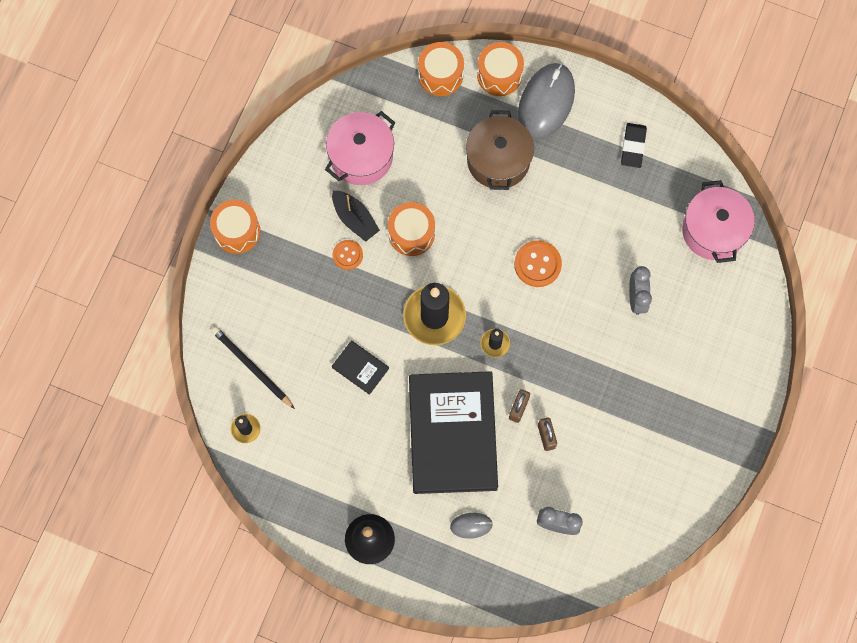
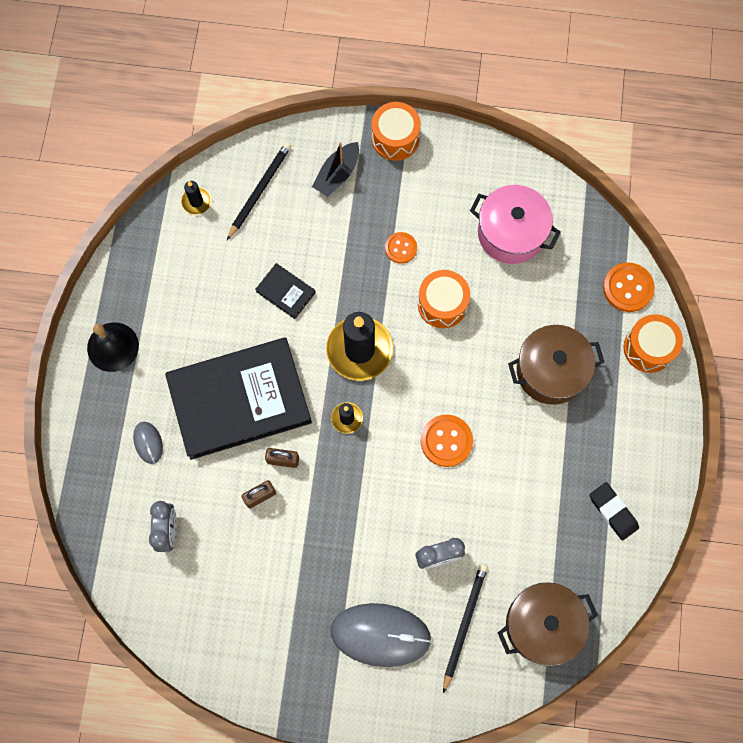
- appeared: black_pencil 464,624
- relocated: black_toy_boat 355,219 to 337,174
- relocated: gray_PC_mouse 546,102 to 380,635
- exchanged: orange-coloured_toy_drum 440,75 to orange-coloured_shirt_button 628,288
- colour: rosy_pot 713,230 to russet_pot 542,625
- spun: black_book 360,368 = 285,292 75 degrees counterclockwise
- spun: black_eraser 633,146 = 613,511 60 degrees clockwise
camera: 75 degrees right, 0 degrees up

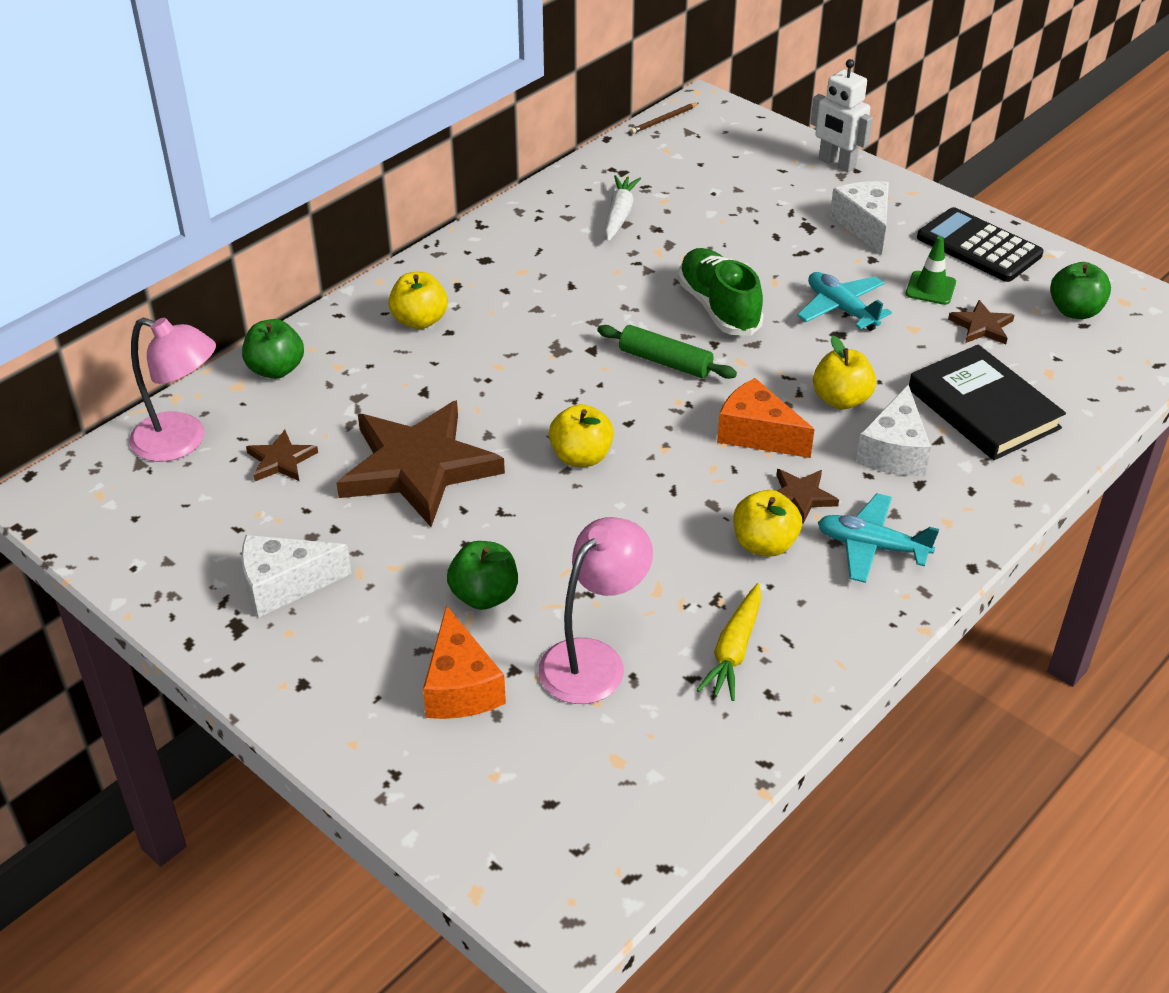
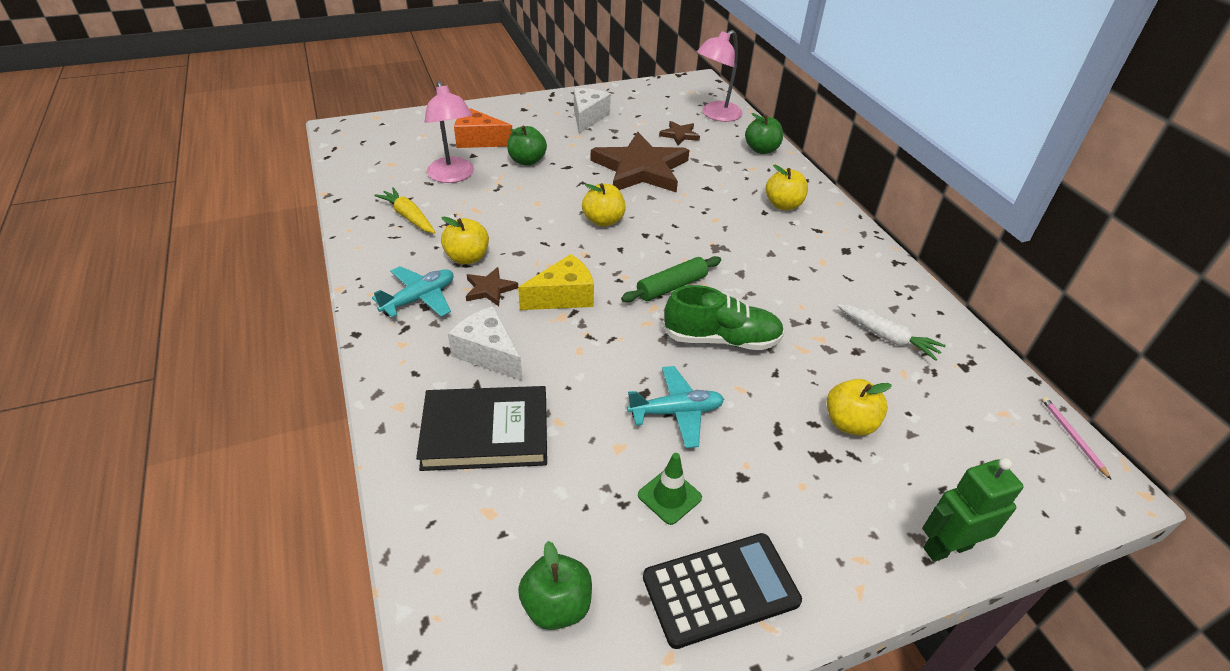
- missing: pure_white_cheese 864,225
- missing: russet_star_shape 981,326
- relocated: golden_apple 841,400 to 849,423
- colour: russet_pencil 664,120 to rosy_pencil 1072,437
- colour: orange-coloured_cheese 757,434 to golden_cheese 563,296
- colour: pure_white_robot 836,163 to green_robot 946,547
camera: 115 degrees right, 0 degrees up

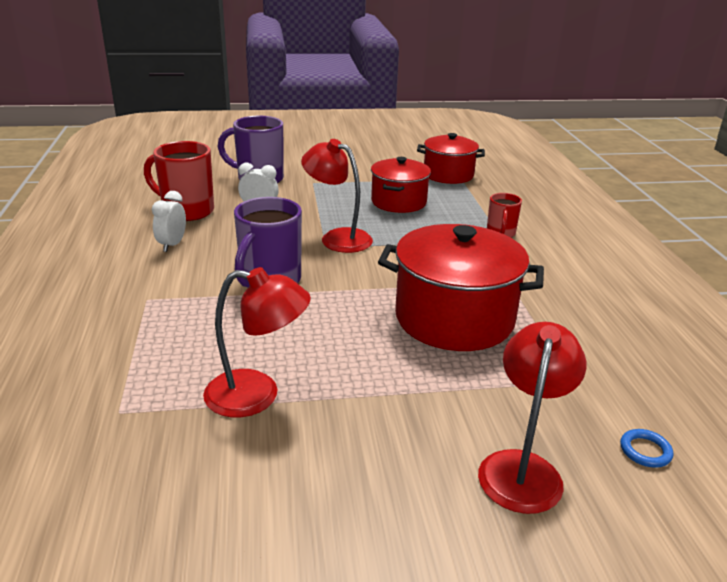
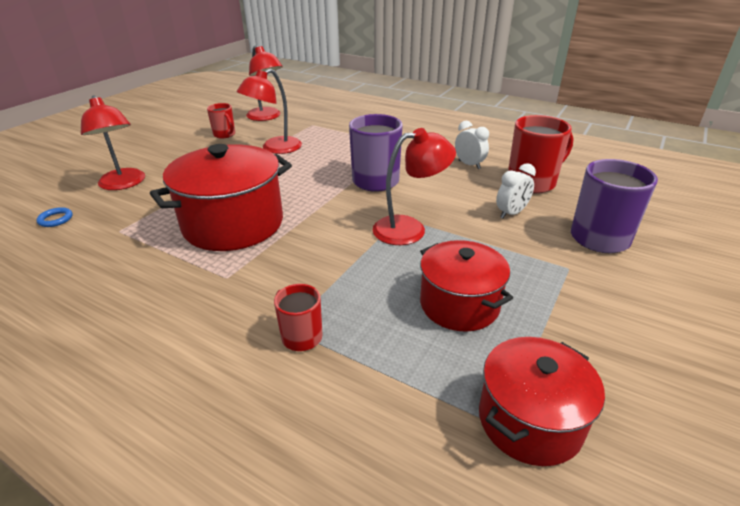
- appeared: crimson_tea_mug 225,135
- appeared: crimson_desk_lamp 267,117
camera: 130 degrees right, 5 degrees up

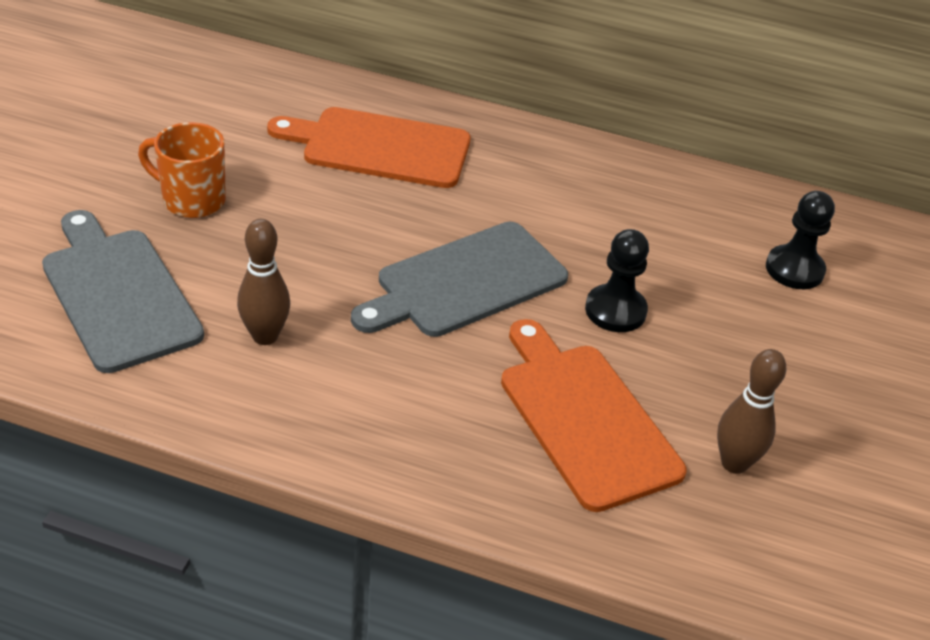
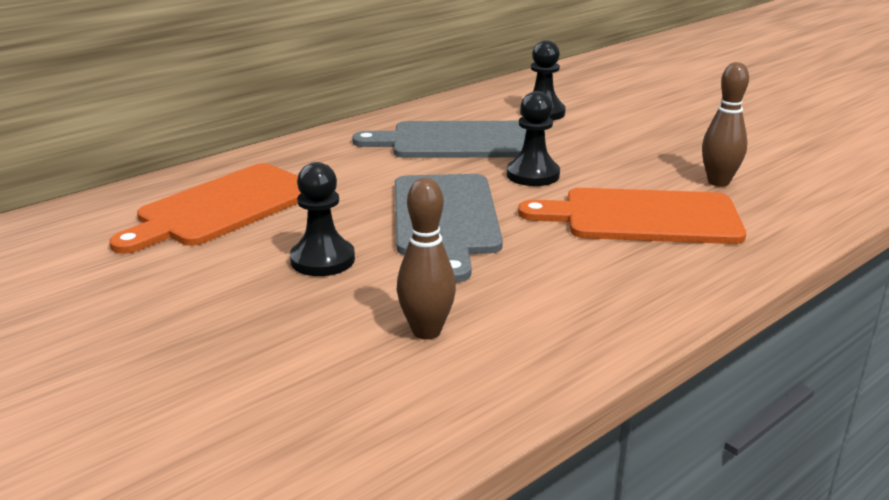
- missing: orange-coloured_tea_mug 191,200
- appeared: black_chess_pawn 322,260
- relocated: gray_bread_board 118,294 to 456,141
camera: 55 degrees left, 15 degrees down

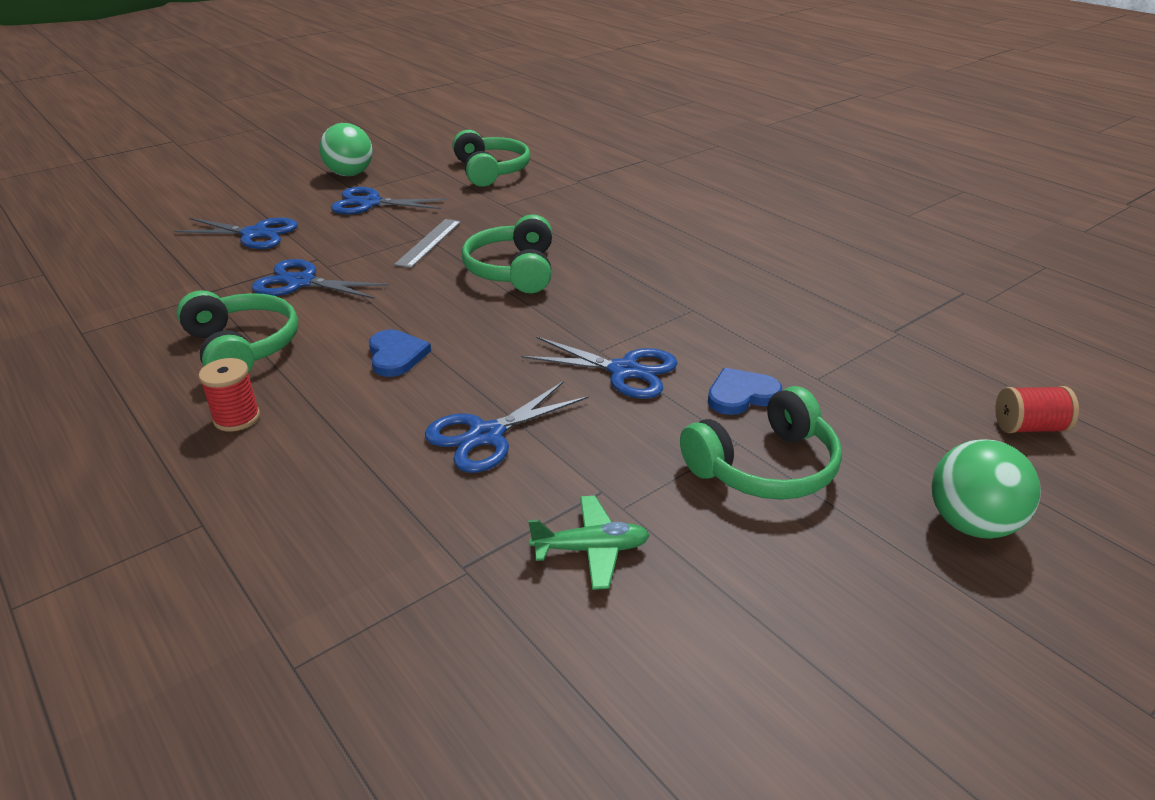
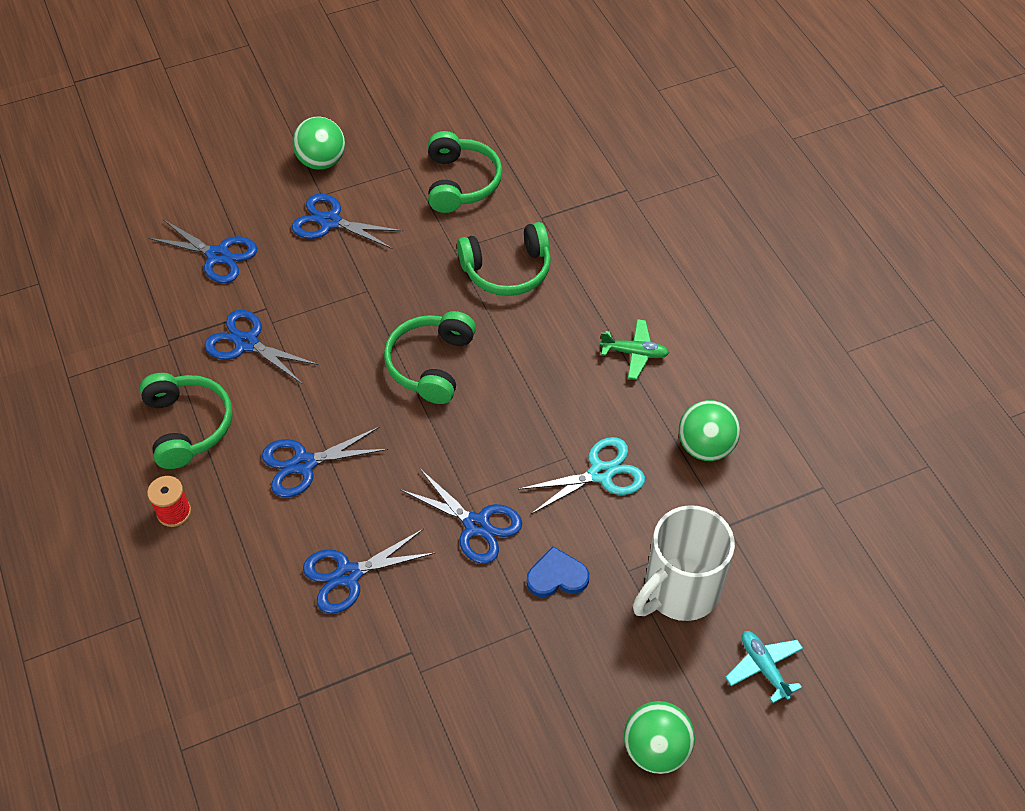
- missing: gray_ruler 429,242
- appeared: teal_shears 601,473
- appeared: pure_white_tea_mug 679,590
- appeared: green_play_ball 705,446
- relocated: green_aeroplane 591,549 to 635,353
- relocated: green_headphones 765,467 to 507,270
- exchanged: cobalt_love_heart 396,355 to cobalt_shears 304,464
- exchanged: crimson_bobbin 1029,427 to teal_aeroplane 763,667
camera: 15 degrees right, 20 degrees up

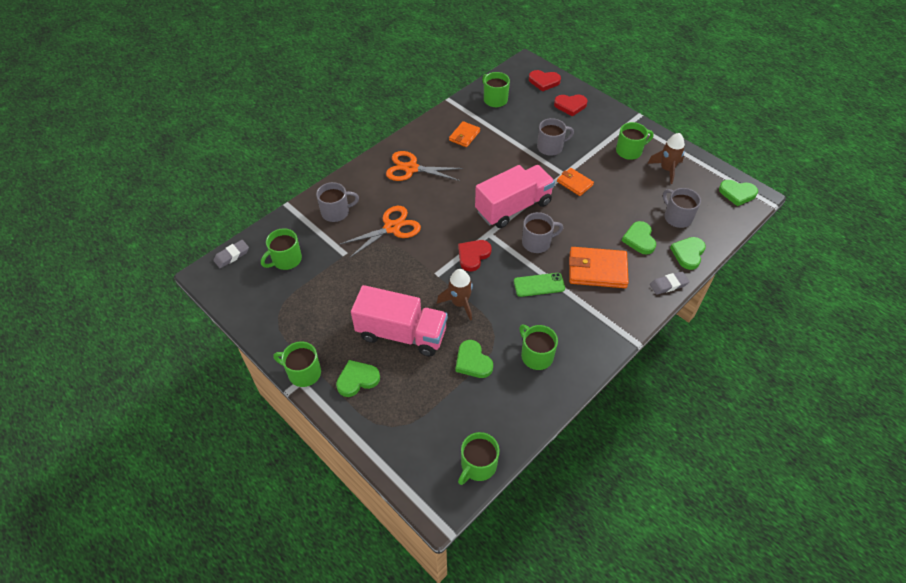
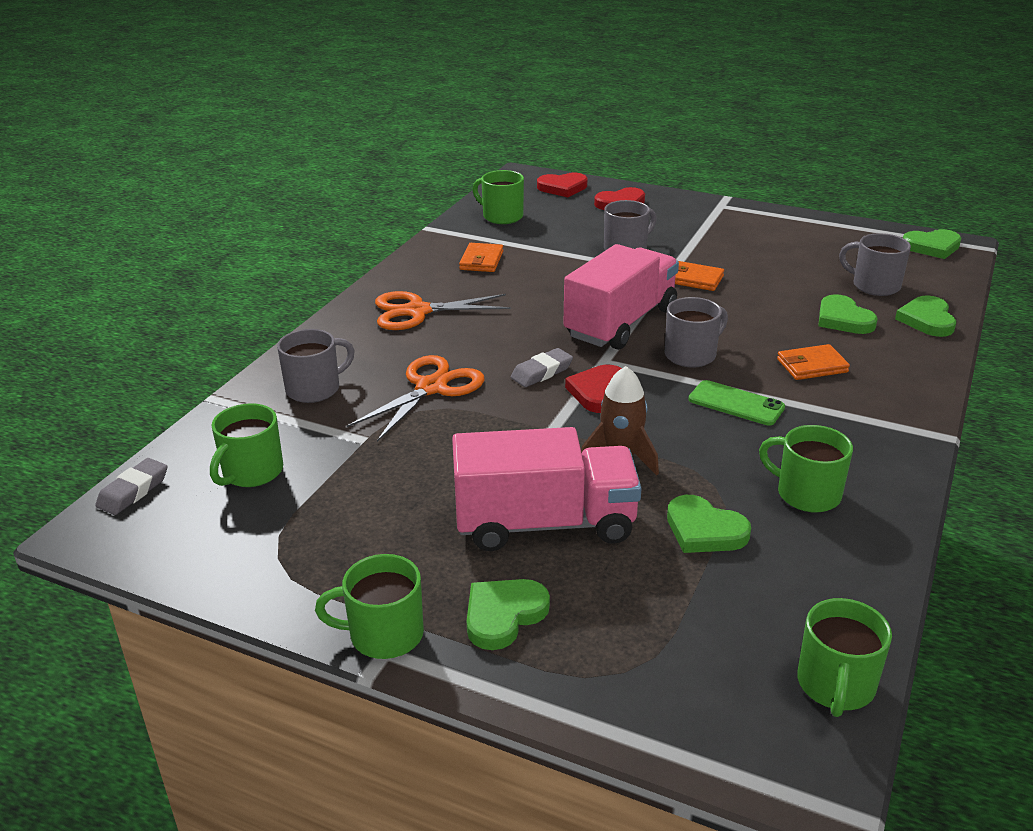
- missing: green_tea_mug 629,151
- missing: russet_spaceship 666,169
- relocated: gray_eraser 668,285 to 541,372
- spun: green_mobile_phone 539,285 = 736,403 60 degrees clockwise
- size: orange-coloured_wallet 597,270 = 812,366 x0.58
camera: 20 degrees left, 20 degrees down

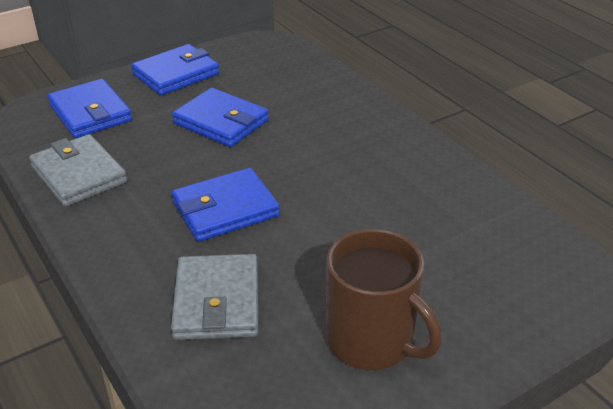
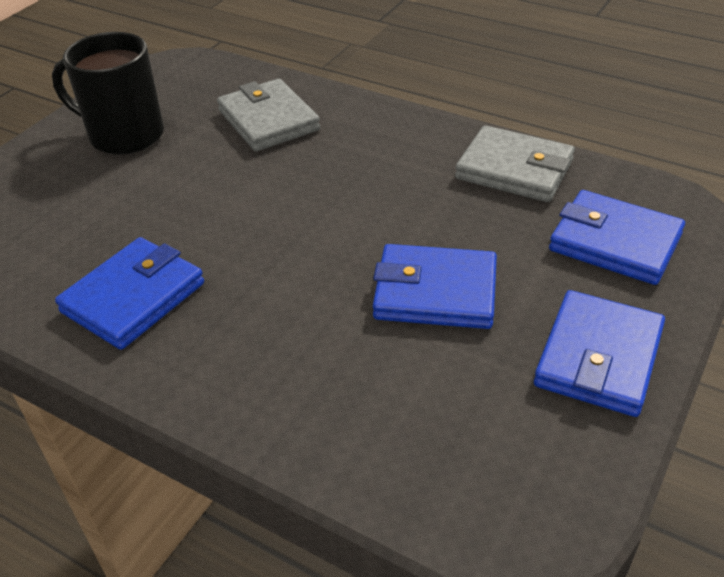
- relocated: cobalt_wallet 225,209 to 133,297
- colour: russet_tea_mug 372,341 to black_tea_mug 124,135
camera: 155 degrees right, 5 degrees up

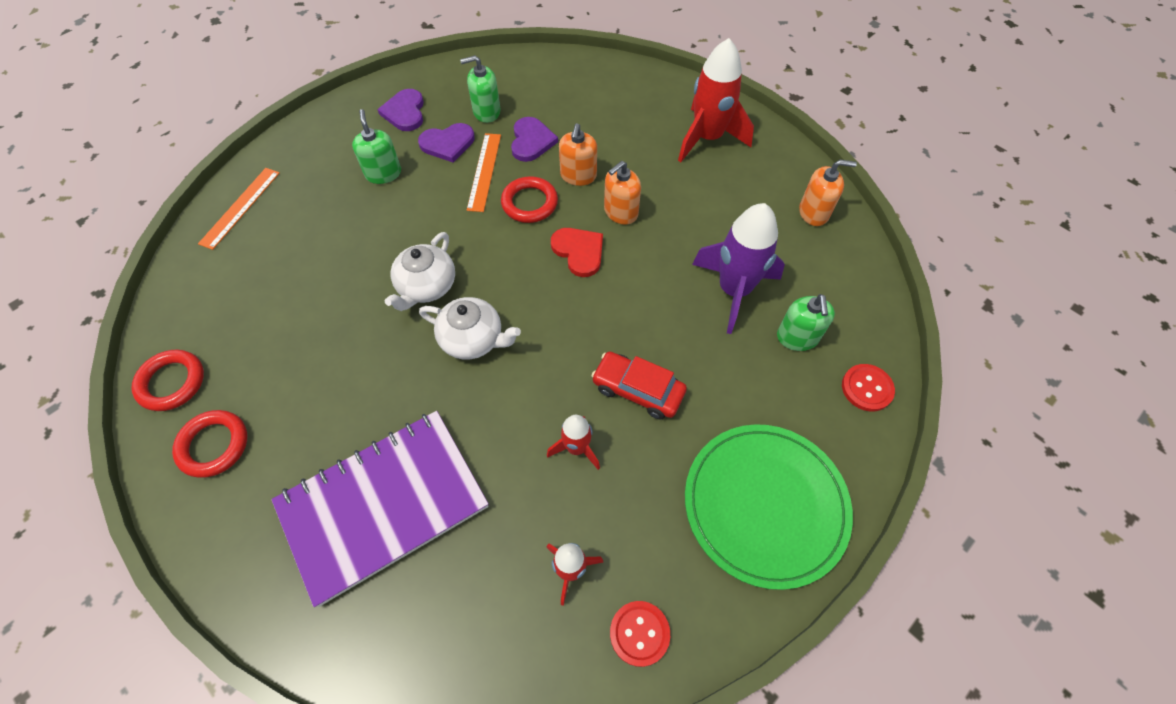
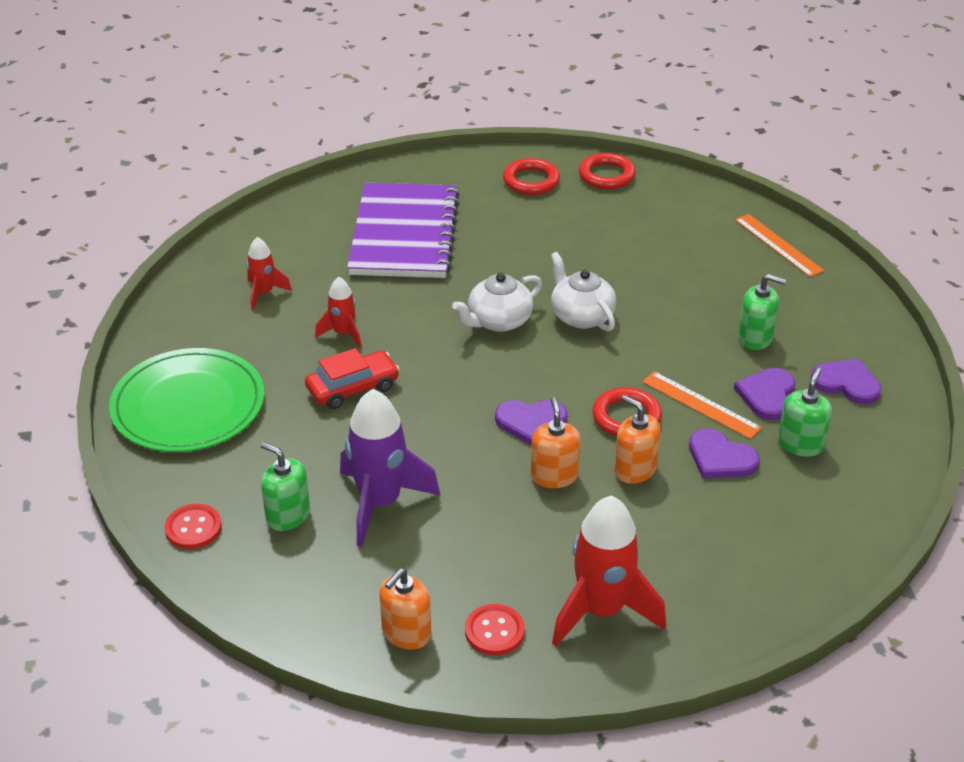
- relocated: crimson_shirt_button 639,633 to 494,631
- colour: crimson_love_heart 579,252 to royal_purple_love_heart 531,422
camera: 125 degrees right, 20 degrees down

